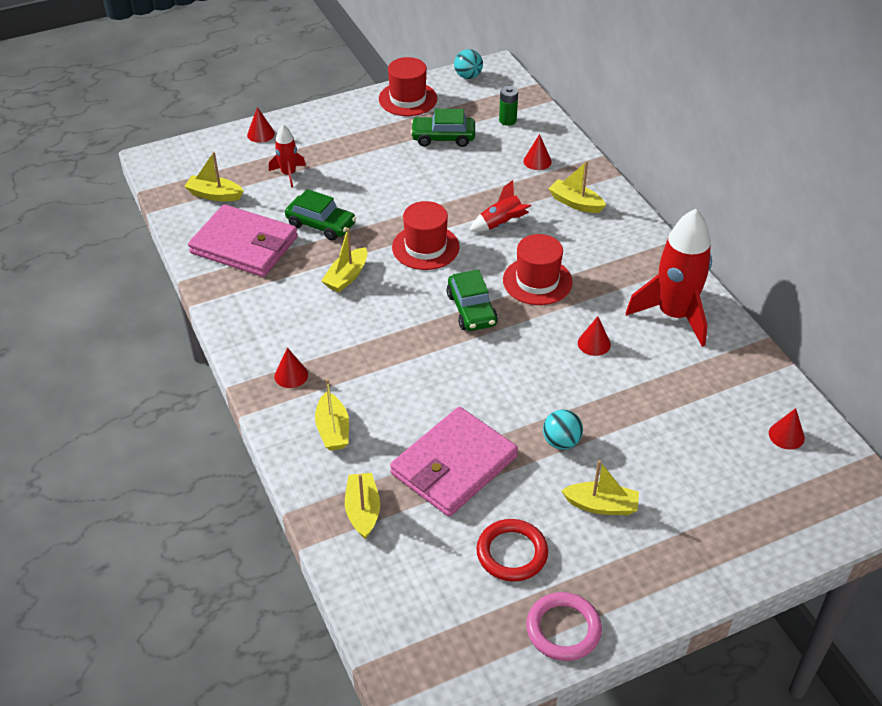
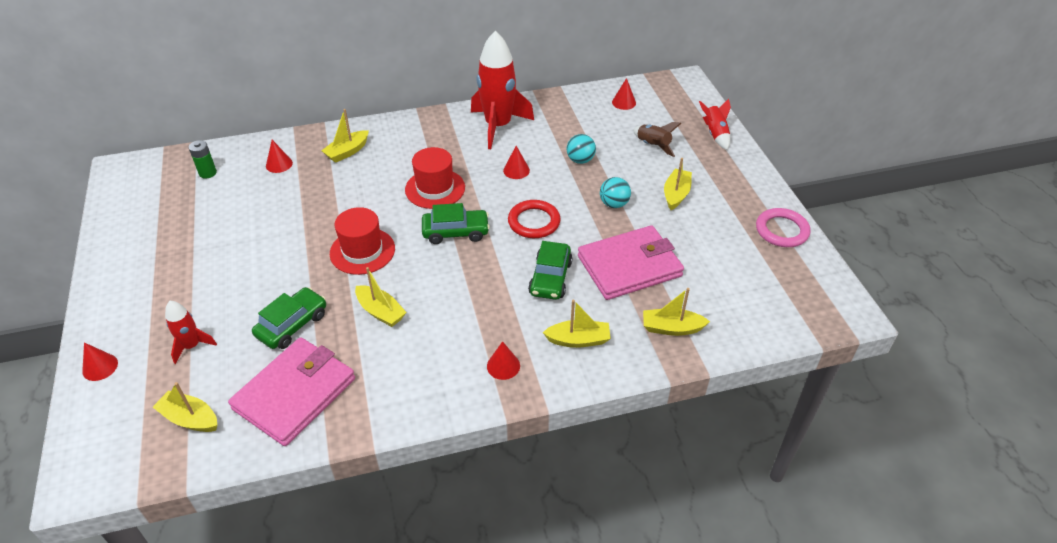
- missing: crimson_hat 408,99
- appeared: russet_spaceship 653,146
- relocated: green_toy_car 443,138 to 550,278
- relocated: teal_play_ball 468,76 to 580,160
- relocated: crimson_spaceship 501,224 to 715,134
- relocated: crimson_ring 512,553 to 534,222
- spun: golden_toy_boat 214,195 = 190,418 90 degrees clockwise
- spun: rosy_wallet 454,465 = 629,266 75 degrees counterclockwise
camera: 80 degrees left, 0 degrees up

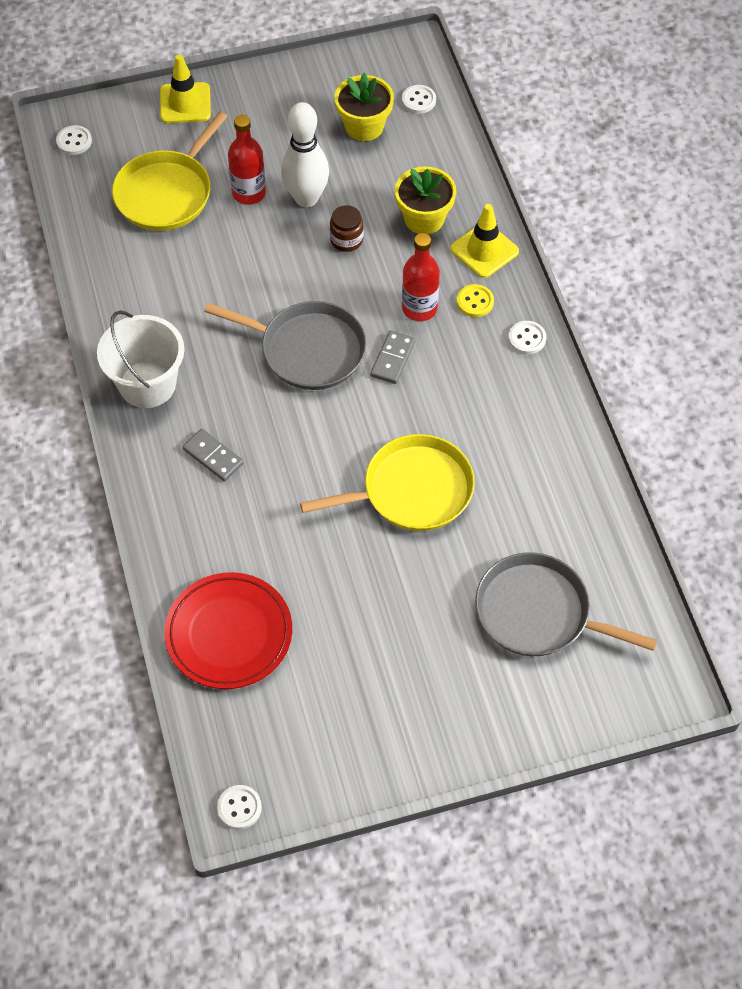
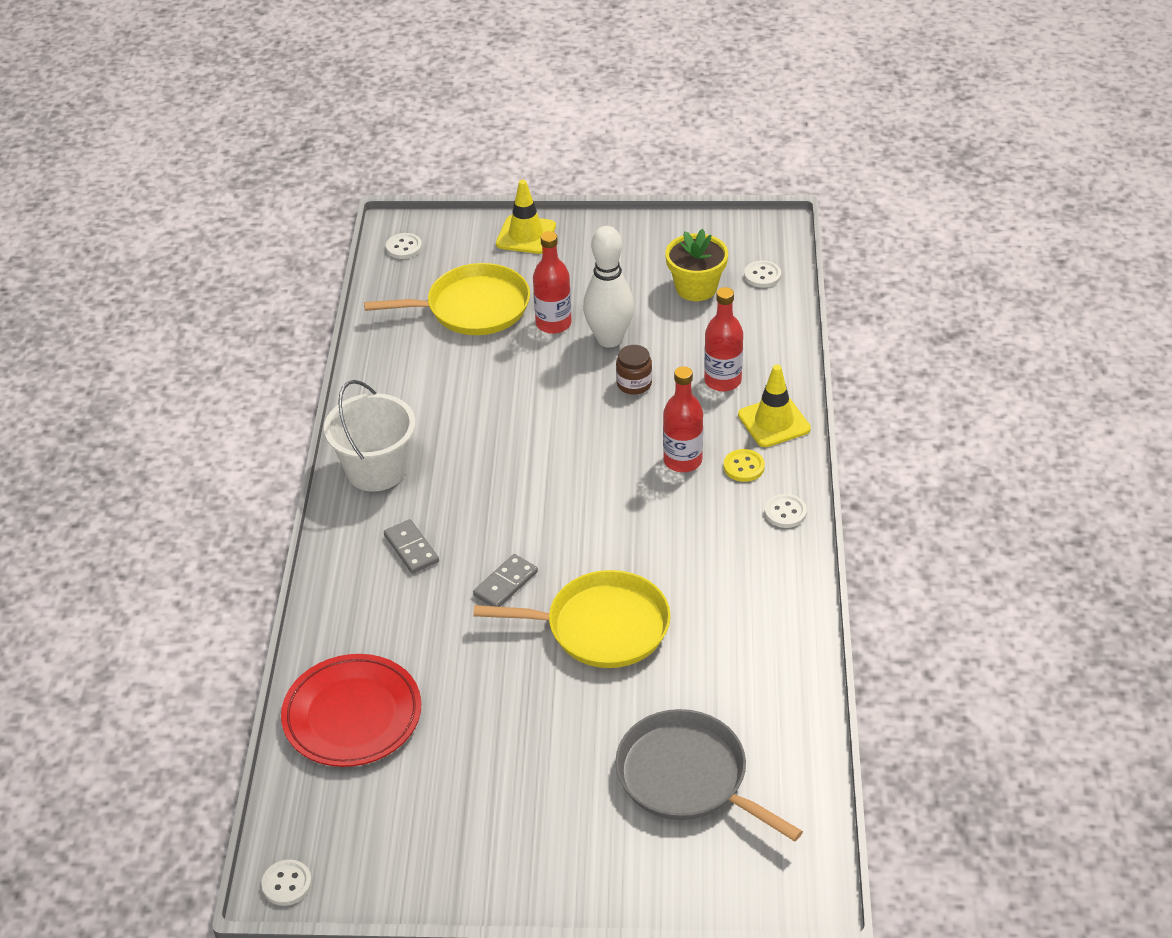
- missing: gray_skillet 308,350
- relocated: gray_domino 393,359 to 505,584
- exchanged: golden_plant_pot 424,218 to crimson_bottle 722,381
- spun: golden_skillet 167,193 = 472,307 150 degrees counterclockwise
camera: 20 degrees right, 15 degrees down

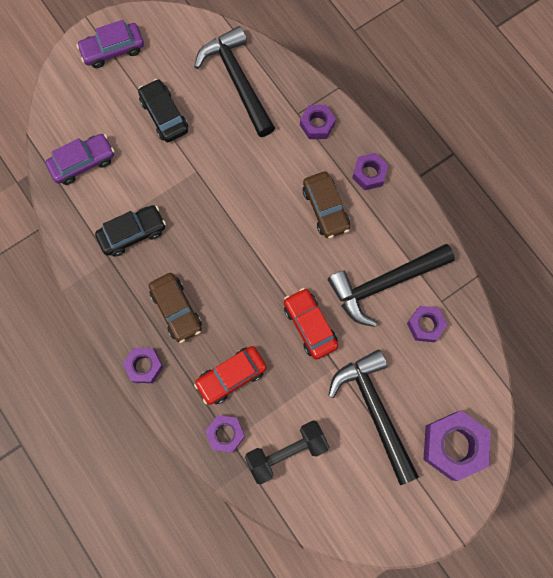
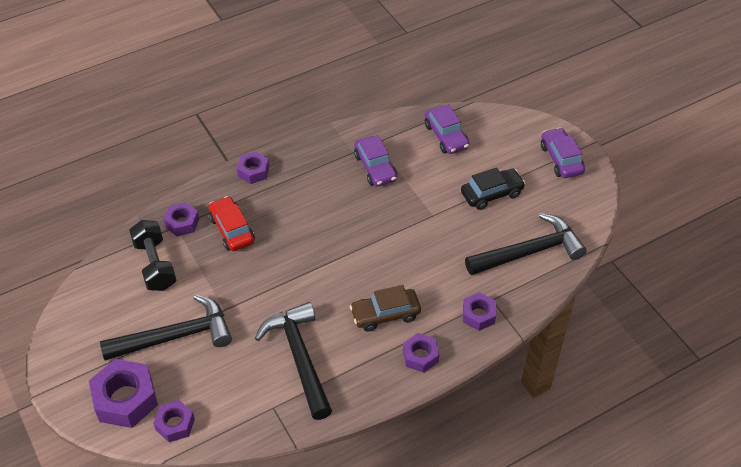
- missing: russet_toy_car 176,309
- missing: crimson_toy_car 310,325
- relocated: royal_purple_nut 425,325 to 175,424
- colour: black_toy_car 132,233 to royal_purple_toy_car 375,167
camera: 95 degrees right, 25 degrees down

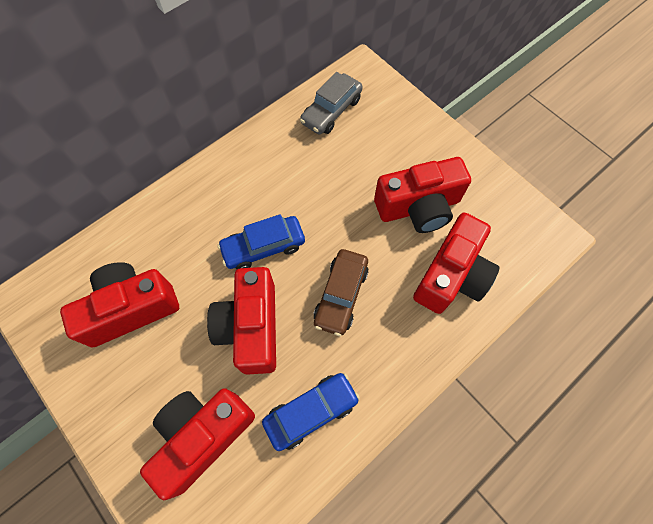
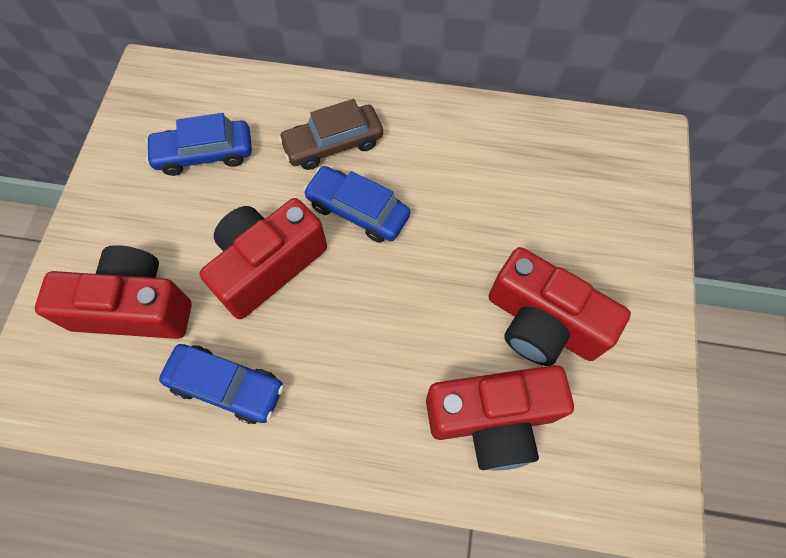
- missing: gray_toy_car 331,111
- relocated: russet_toy_car 341,295 to 333,144
- exchanged: crimson_camera 131,309 to cobalt_toy_car 204,154
camera: 50 degrees right, 0 degrees up

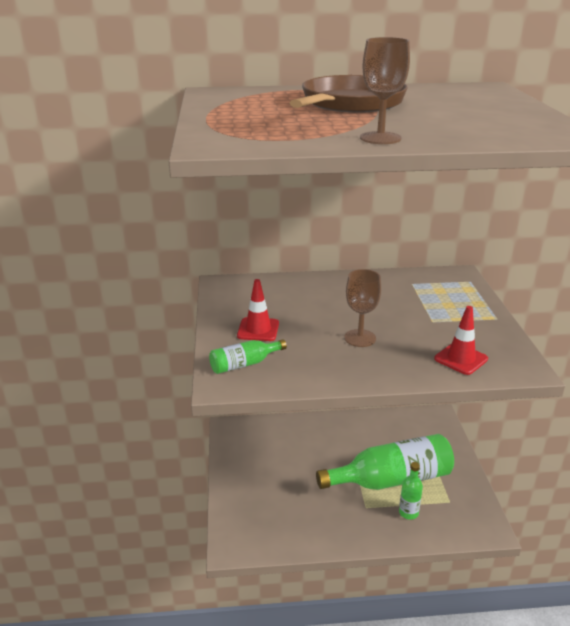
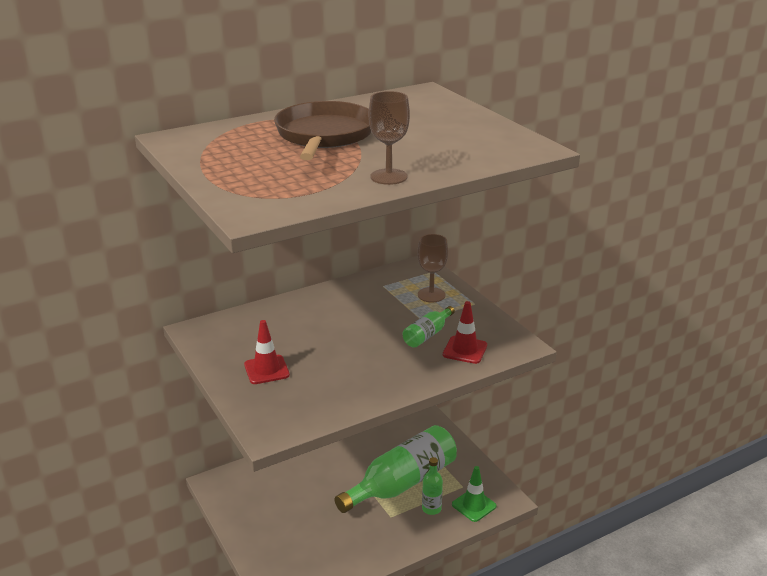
- appeared: green_traffic_cone 474,505
- relocated: green_bottle 244,364 to 427,334
- relocated: russet_chalice 360,338 to 431,295
camera: 25 degrees left, 0 degrees up

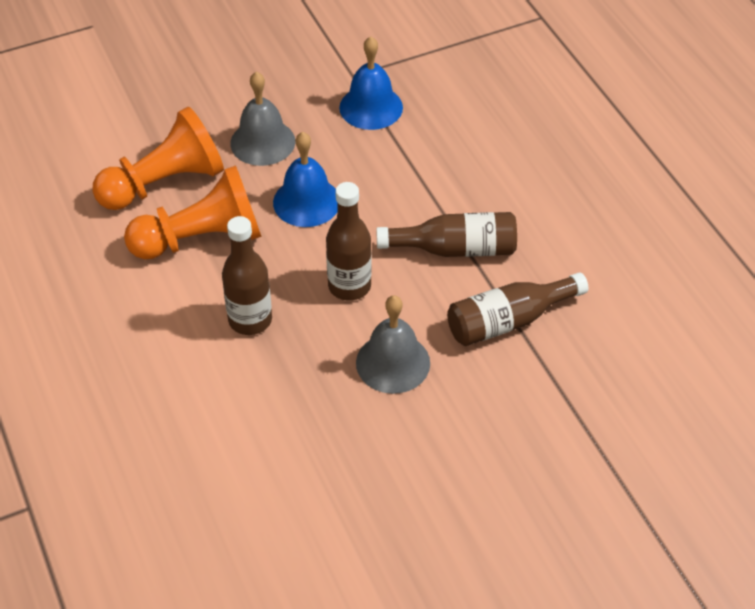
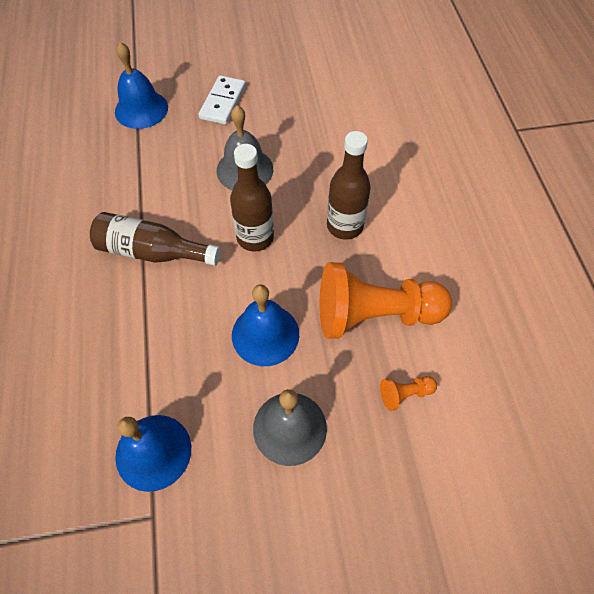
- missing: russet_bottle 508,321
- appeared: cobalt_bell 141,109
- appeared: pure_white_domino 222,102
- size: orange-coloured_chess_pawn 164,183 = 405,394 x0.41
camera: 165 degrees left, 10 degrees up

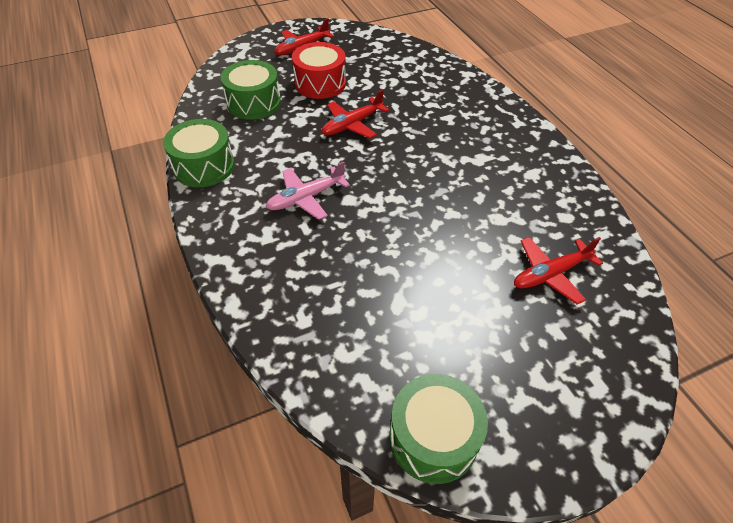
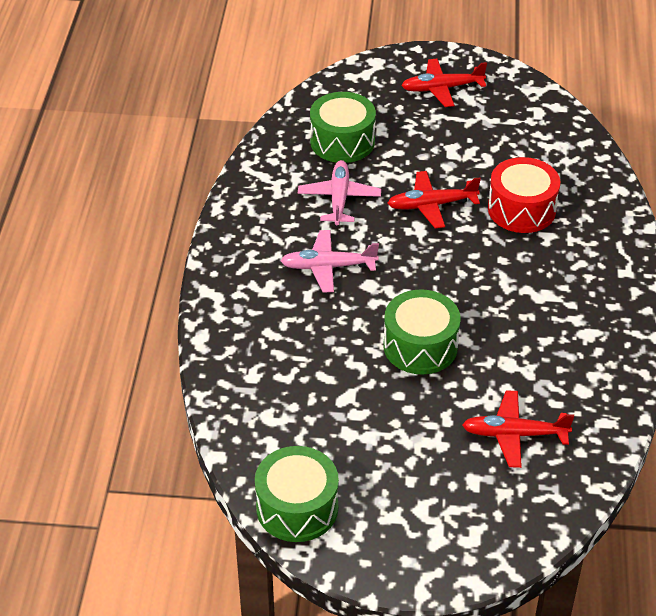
- appeared: rosy_aeroplane 339,199
- relocated: green_toy_drum 204,166 to 420,346
- relocated: crimson_toy_drum 320,83 to 521,209
camera: 30 degrees right, 5 degrees down

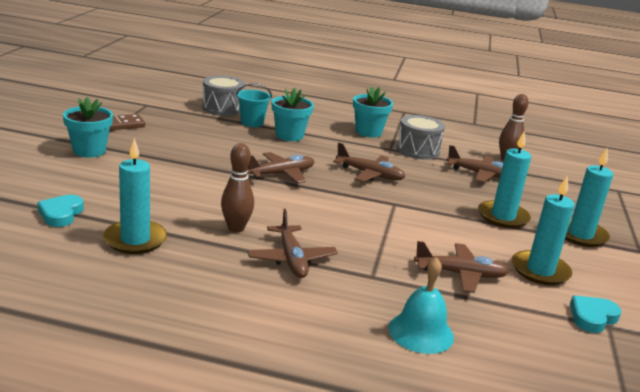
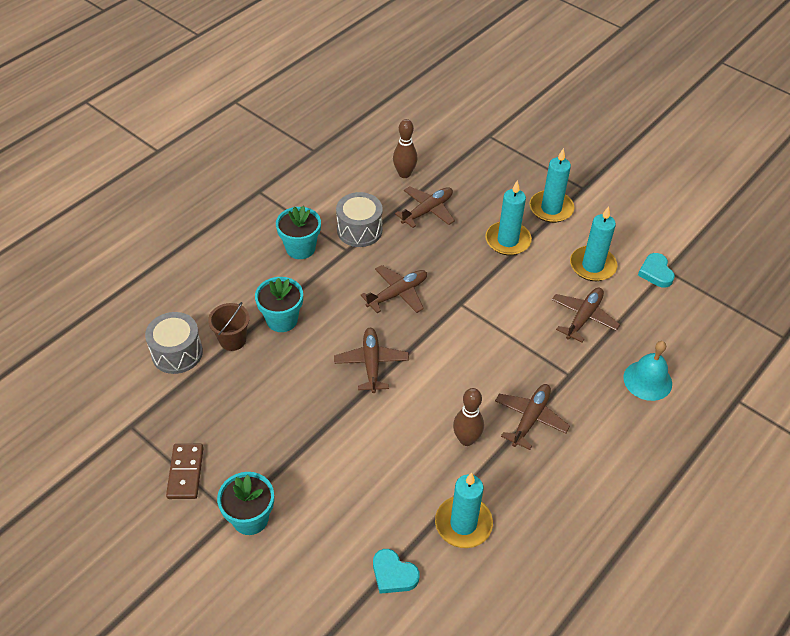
- colour: teal_bucket 252,123 to russet_bucket 232,340
- spun: russet_aeroplane 291,259 = 530,418 75 degrees counterclockwise
camera: 60 degrees left, 25 degrees up

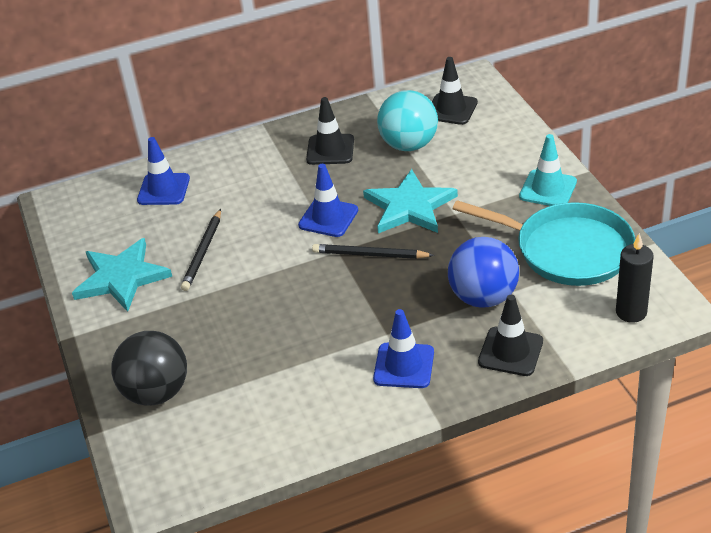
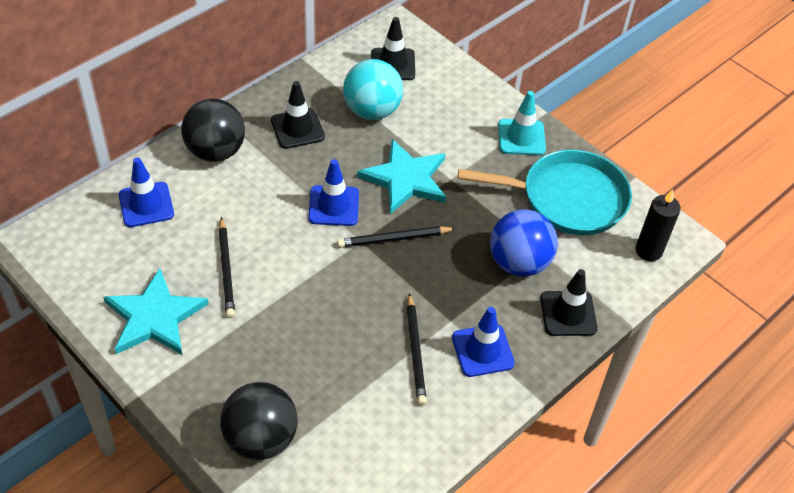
- appeared: black_play_ball 215,151
- appeared: black_pencil 415,351
camera: 30 degrees left, 10 degrees up

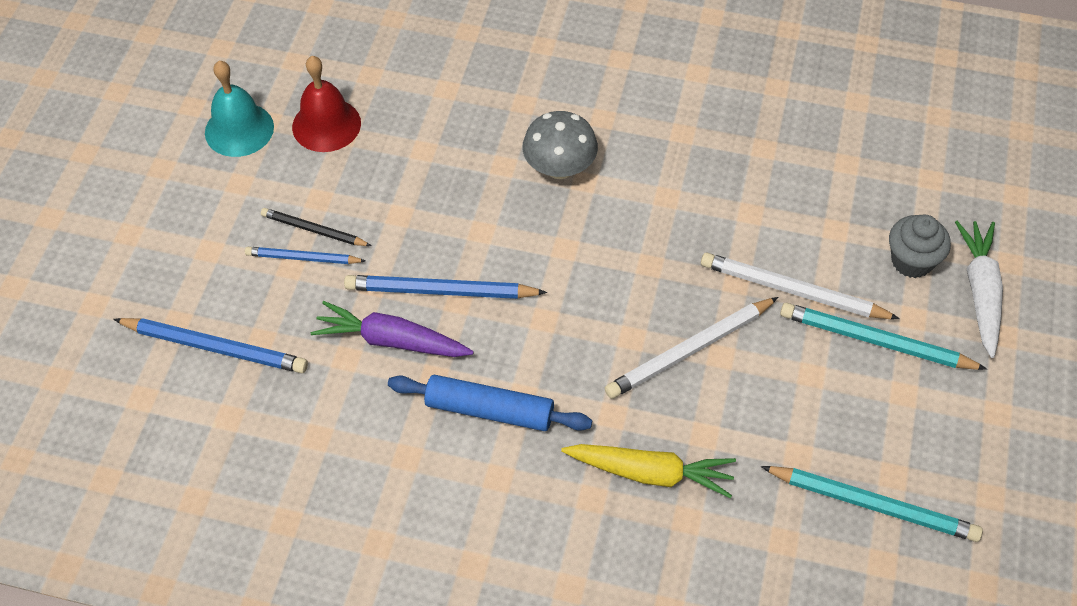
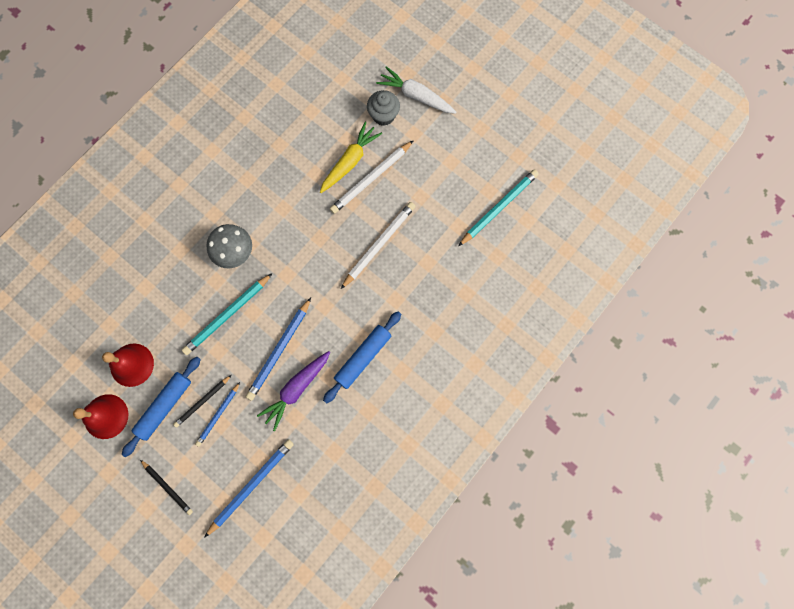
- appeared: cobalt_pastry_roller 164,406
- appeared: black_pencil 167,487
- relocated: golden_root_vegetable 650,473 to 350,161
- relocated: teal_pencil 876,341 to 227,315
- colour: teal_bell 239,129 to crimson_bell 106,416
- spun: pure_white_pencil 690,350 = 379,245 135 degrees counterclockwise
camera: 65 degrees left, 20 degrees up

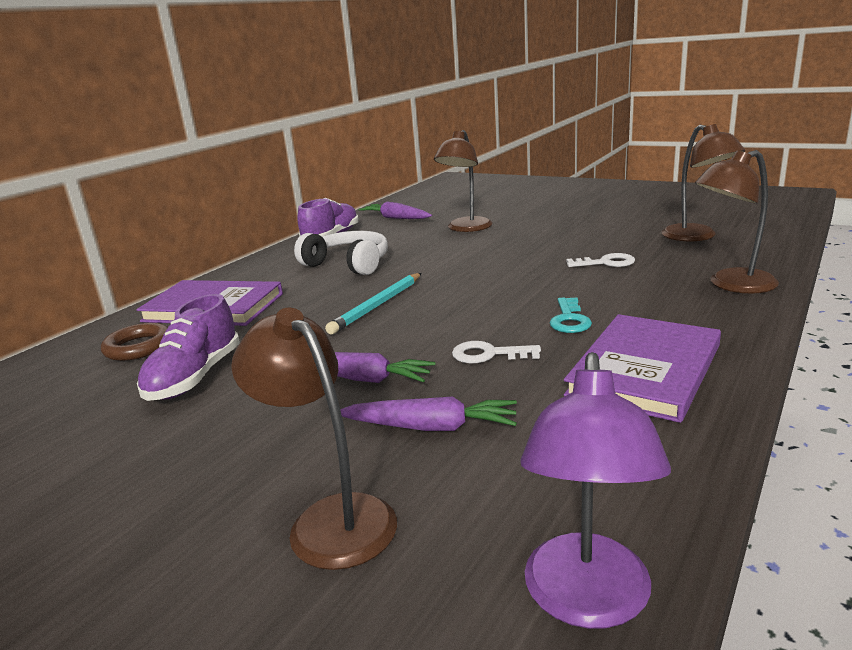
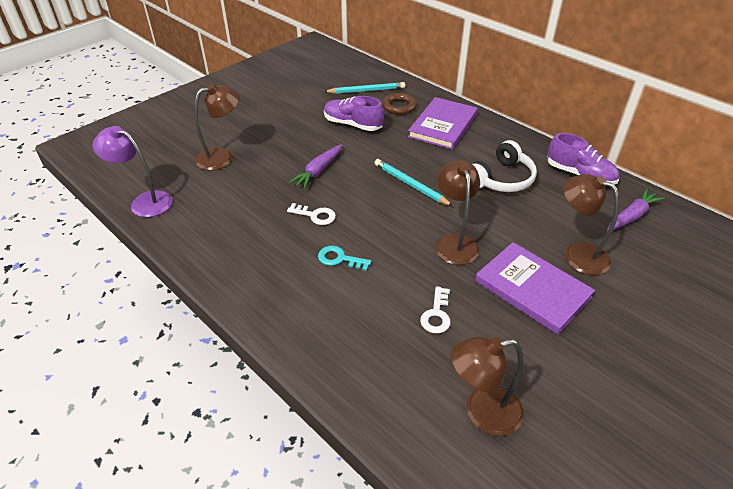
- missing: royal_purple_root_vegetable 430,427
- appeared: teal_pencil 366,90
- relocated: royal_purple_book 645,370 to 532,289
- relocated: russet_desk_lamp 732,285 to 454,242
- spun: pure_white_door_key 488,354 = 315,215 90 degrees clockwise
camera: 100 degrees right, 20 degrees up

